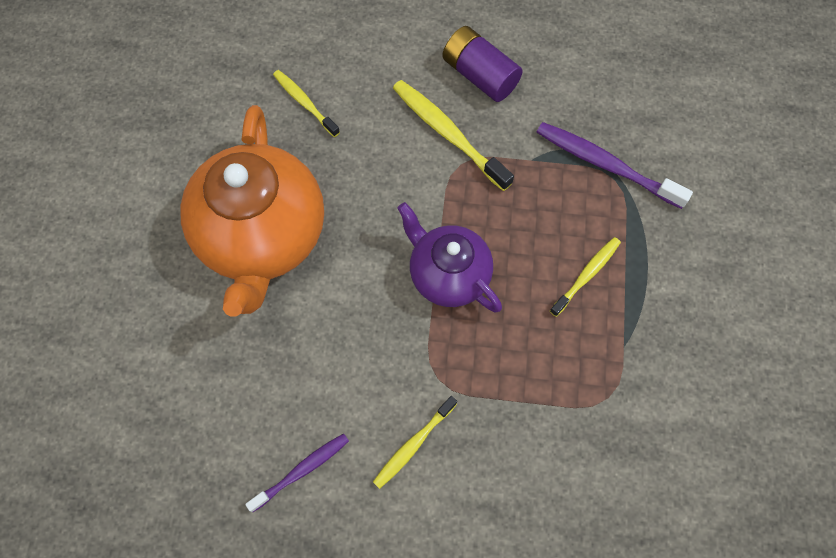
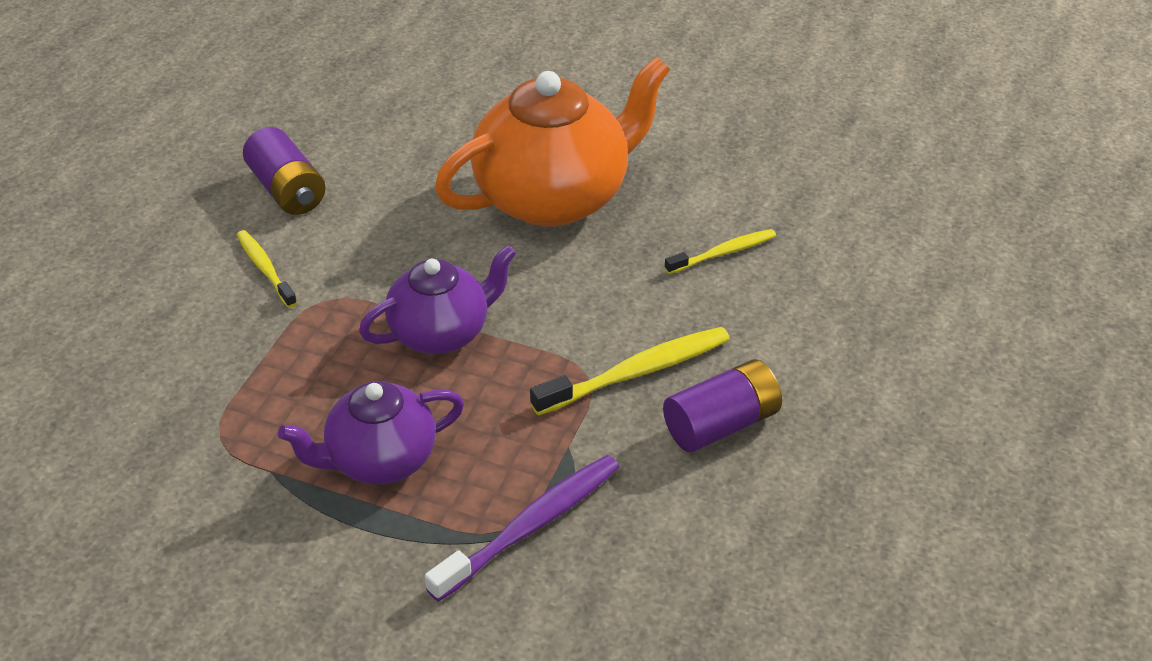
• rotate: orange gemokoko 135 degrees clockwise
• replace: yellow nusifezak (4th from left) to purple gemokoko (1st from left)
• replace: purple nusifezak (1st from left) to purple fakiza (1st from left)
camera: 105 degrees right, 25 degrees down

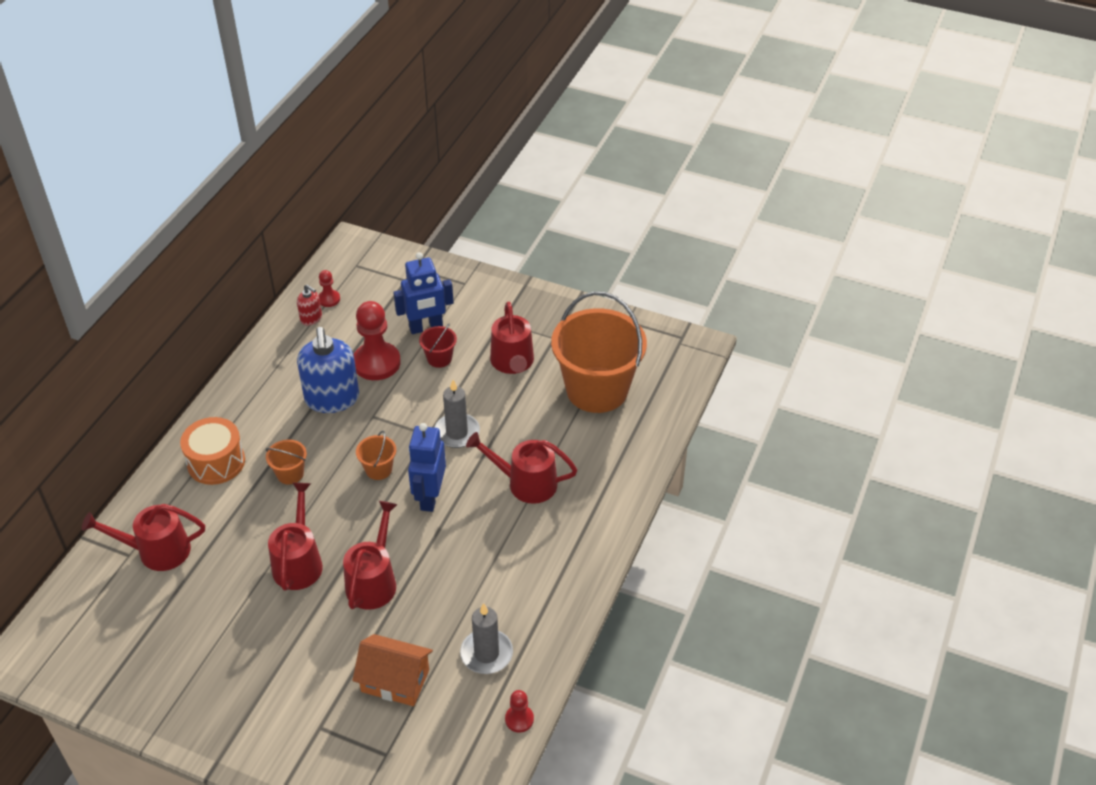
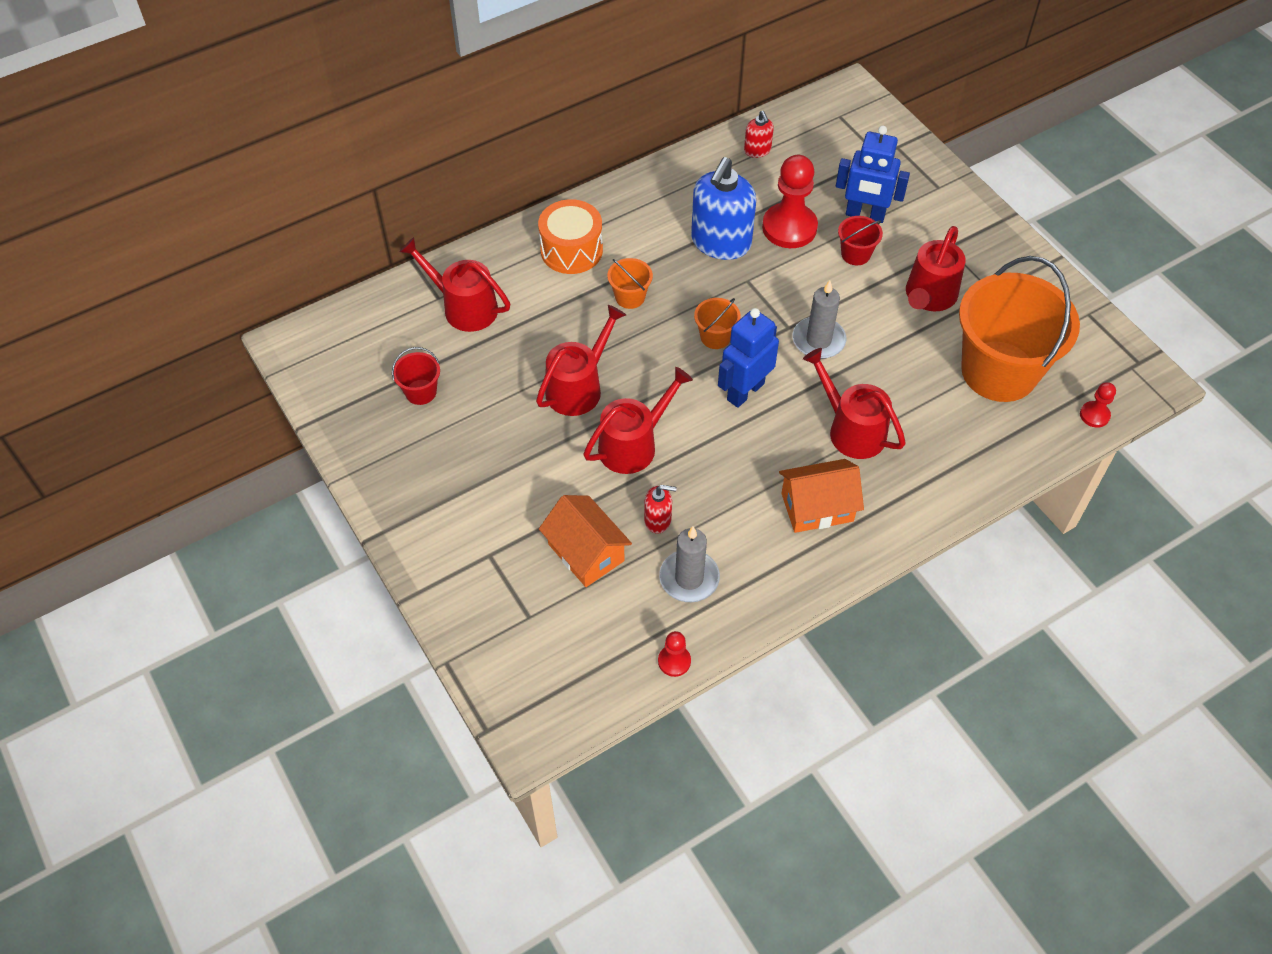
• move: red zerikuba (1st from left in the first image) to red zerikuba (3rd from left)
• insert: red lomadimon (1st from left)
• insert: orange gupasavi (2nd from left)
• insert: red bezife (1st from left)
camera: 35 degrees right, 10 degrees up

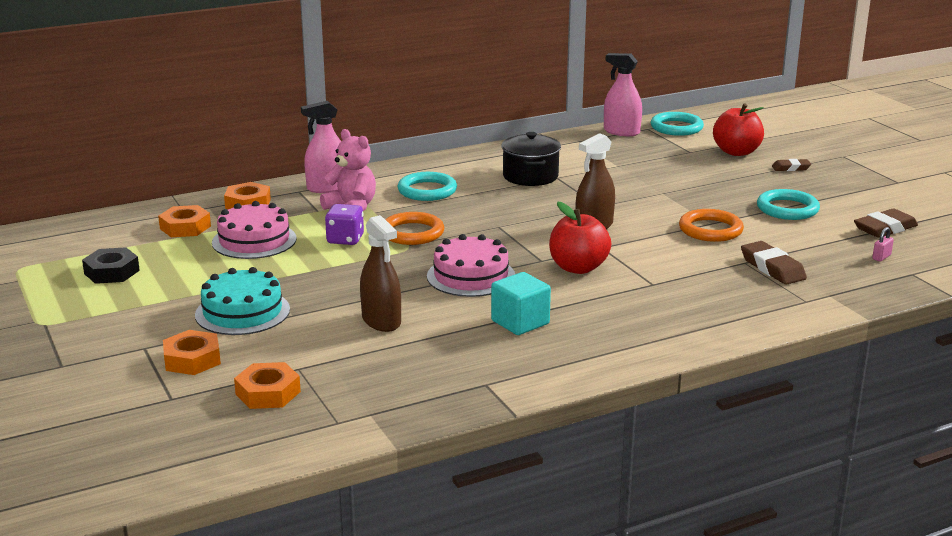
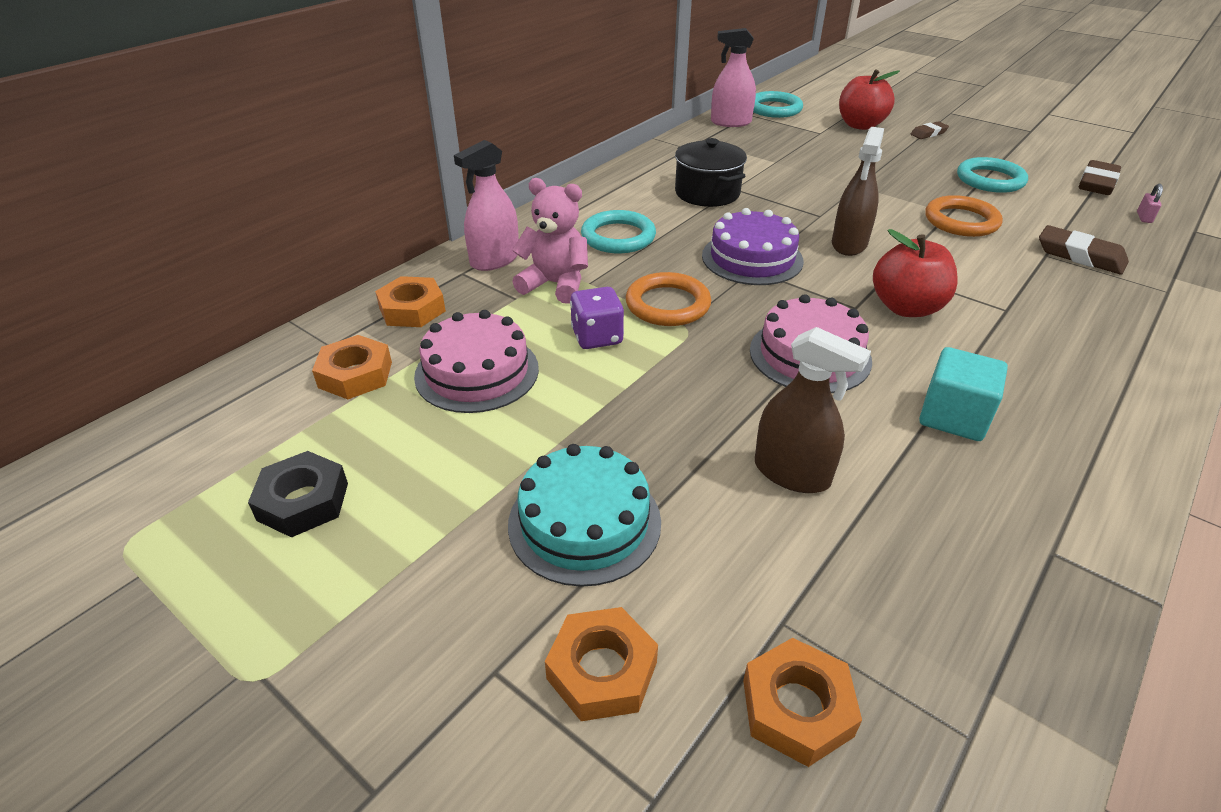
• insert: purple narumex
camera: 25 degrees left, 15 degrees up

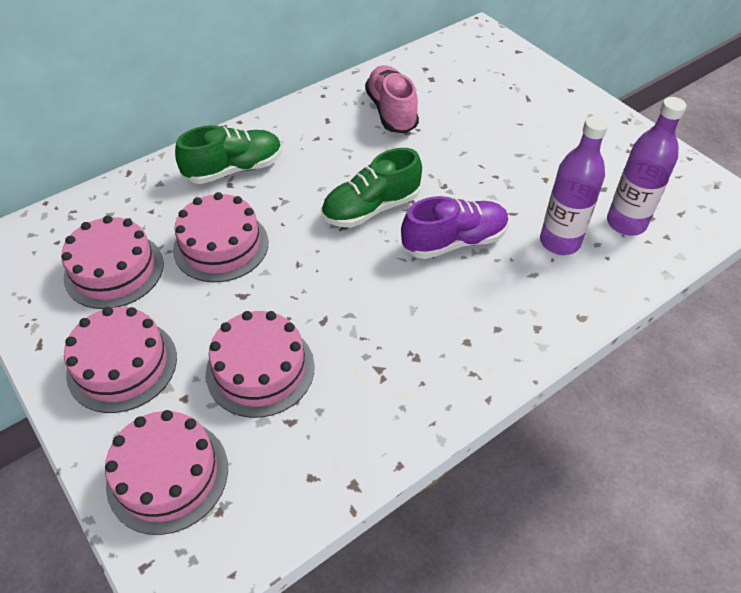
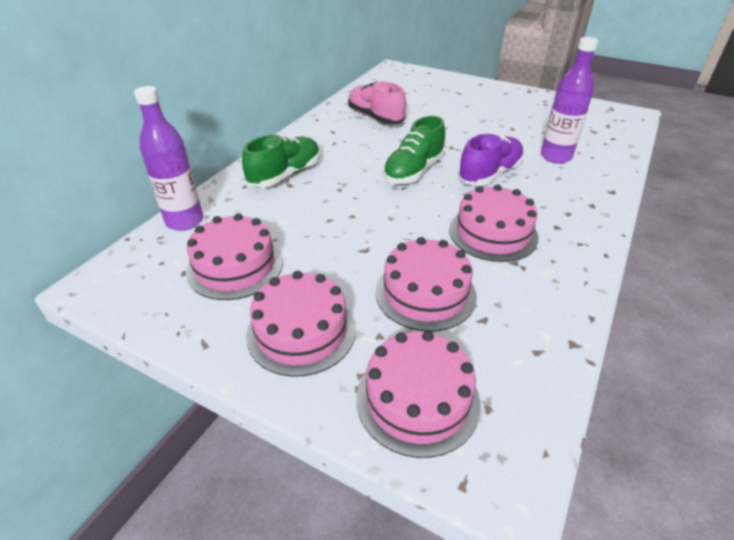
• move: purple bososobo (2nd from left in the first image) to purple bososobo (1st from left)
• move: pink narumex (4th from left in the first image) to pink narumex (5th from left)
camera: 25 degrees left, 10 degrees down

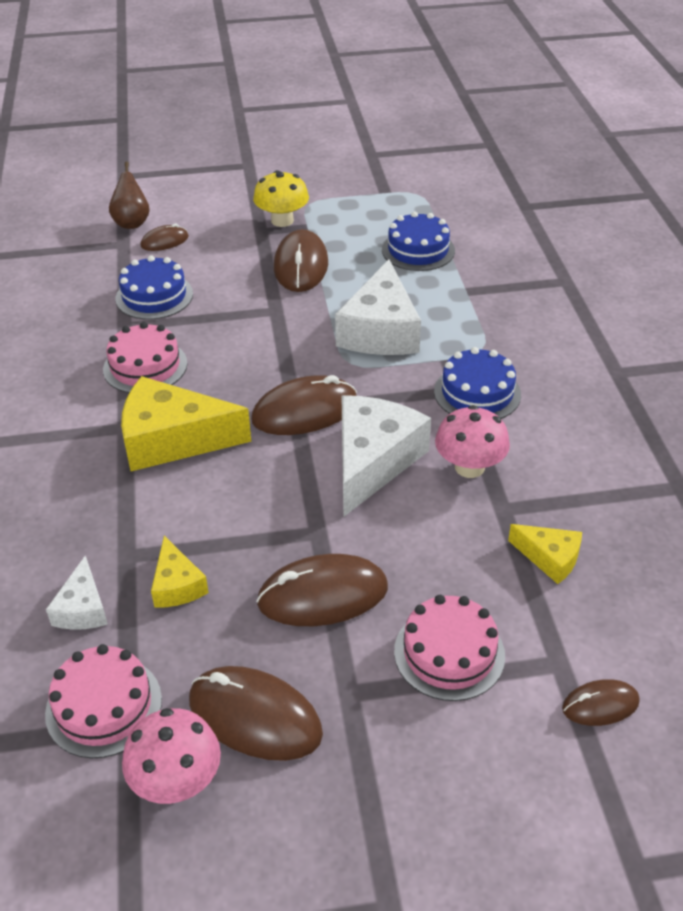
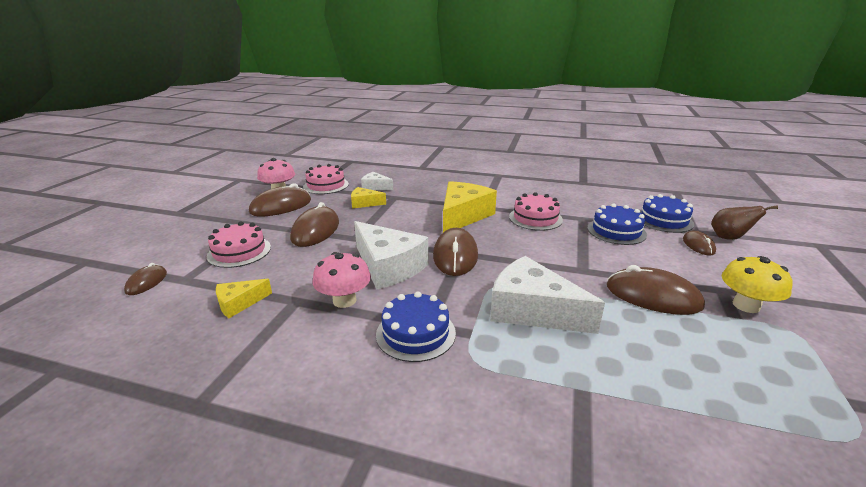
• move: blue narumex (2nd from left in the first image) to blue narumex (3rd from left)
camera: 115 degrees right, 15 degrees down

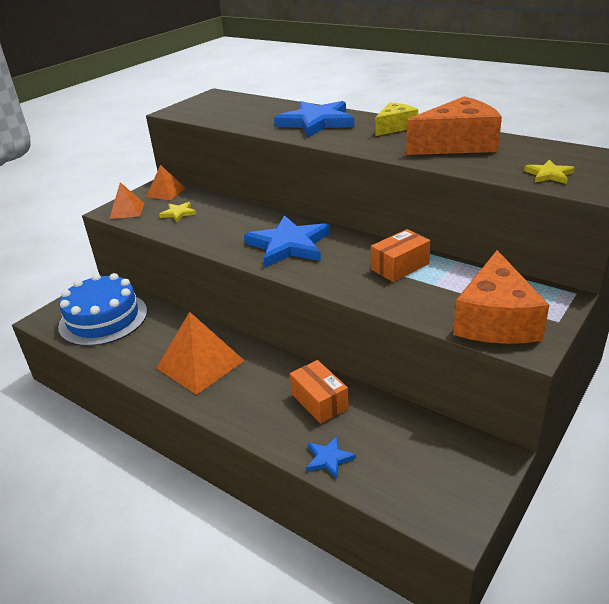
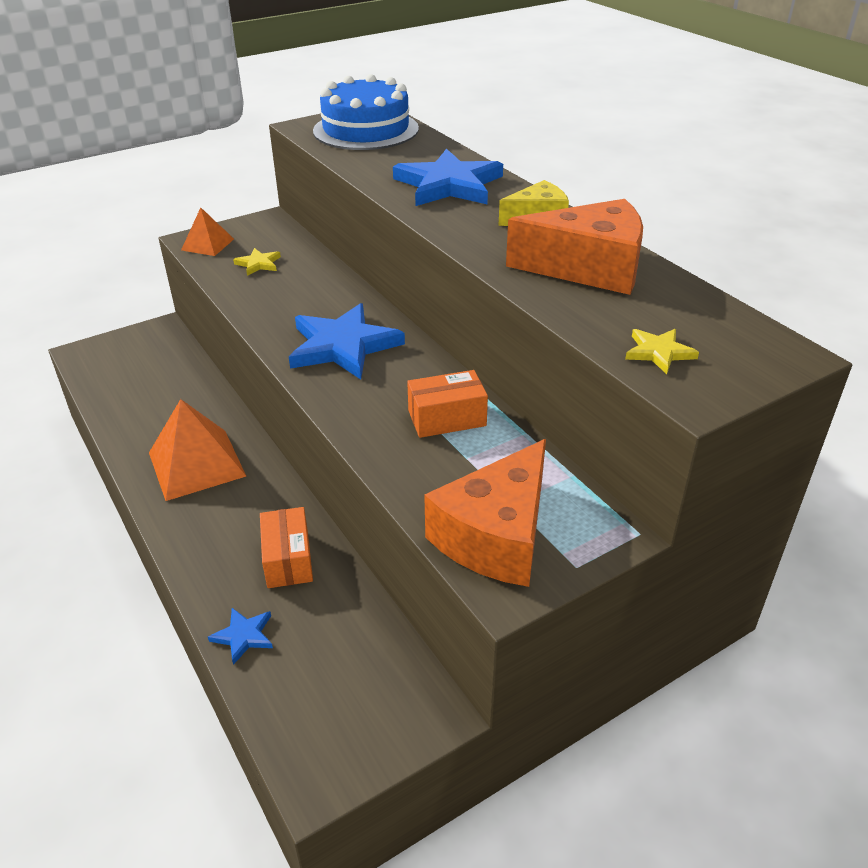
• delete: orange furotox (2nd from left)
• move: blue narumex
camera: 20 degrees right, 5 degrees up

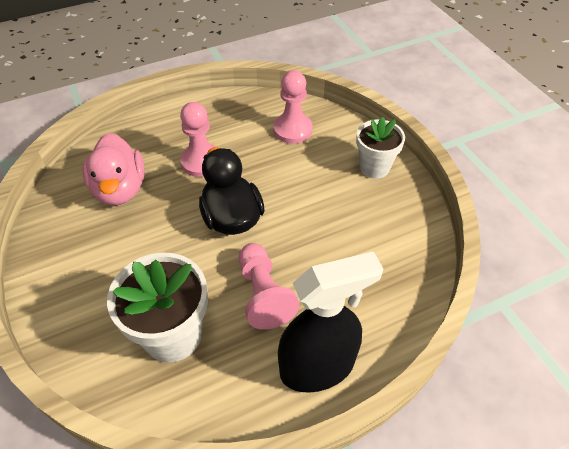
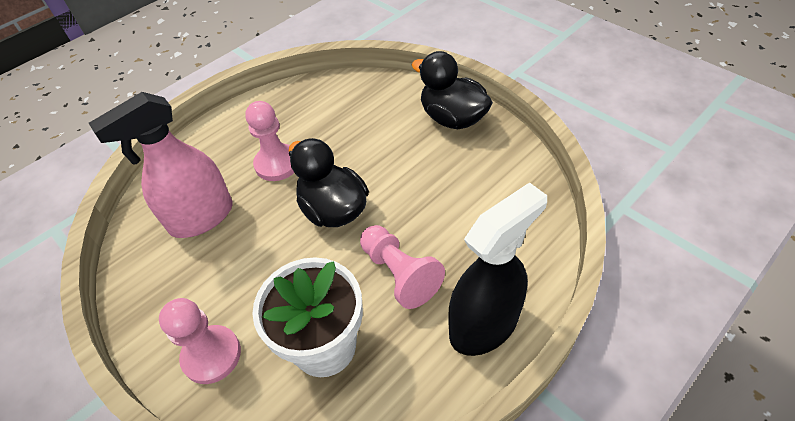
• move: pink zerikuba (3rd from left in the first image) to pink zerikuba (1st from left)
• replace: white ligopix (2nd from left) to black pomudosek (2nd from left)
• replace: pink pomudosek to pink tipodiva
camera: 15 degrees left, 0 degrees up

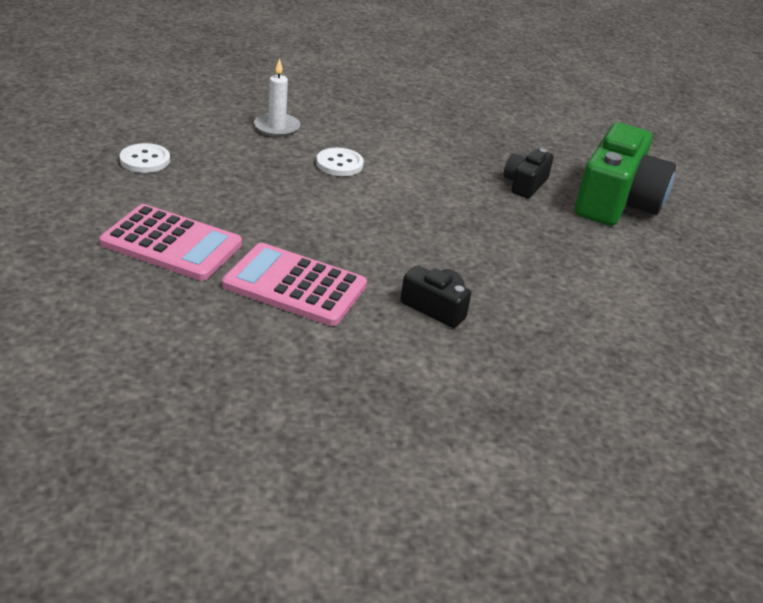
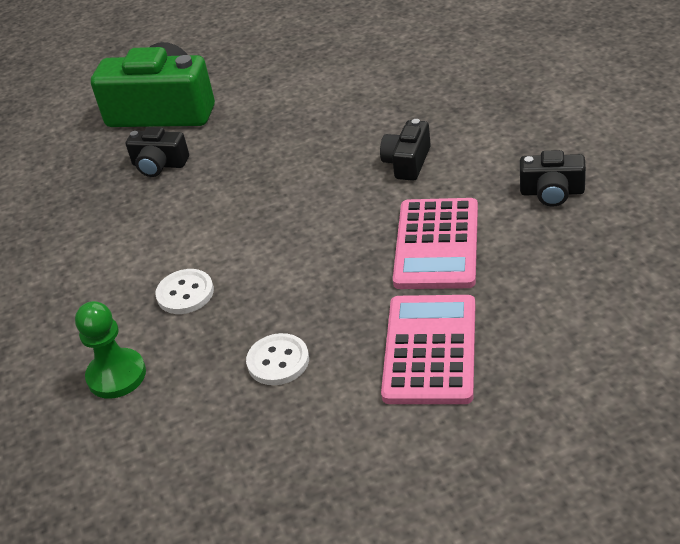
• replace: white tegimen to green zerikuba
• move: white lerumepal (1st from left in the first image) to white lerumepal (2nd from left)
• insert: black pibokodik (3rd from left)
camera: 95 degrees left, 5 degrees up

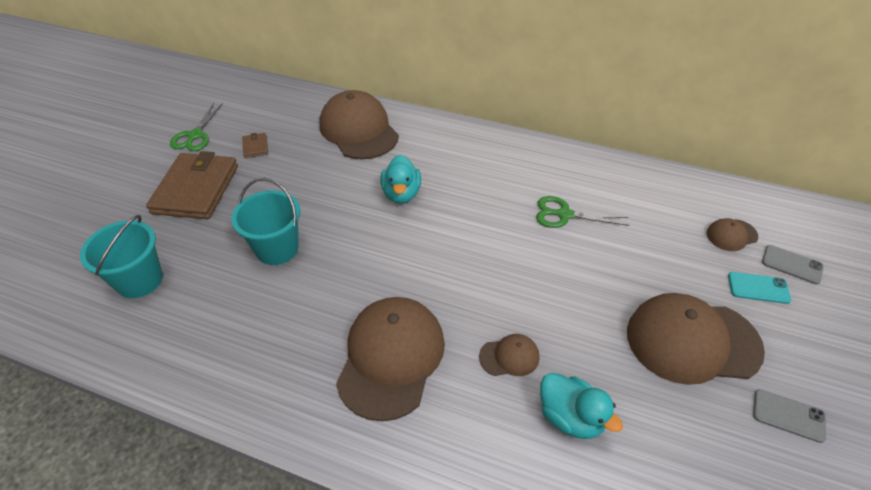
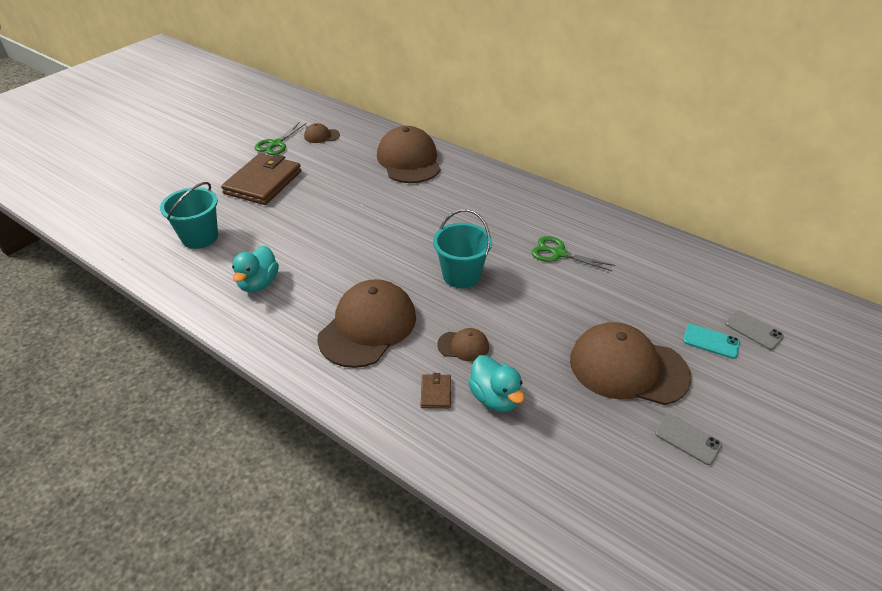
• move: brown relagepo (2nd from left)
• move: turquoise pomudosek (1st from left)
• move: turquoise lomadimon (2nd from left)
• move: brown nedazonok (5th from left in the first image) to brown nedazonok (1st from left)
camera: 15 degrees right, 5 degrees down

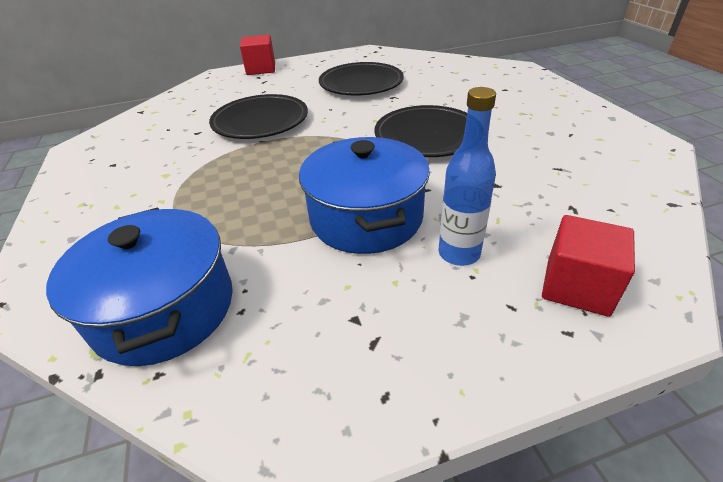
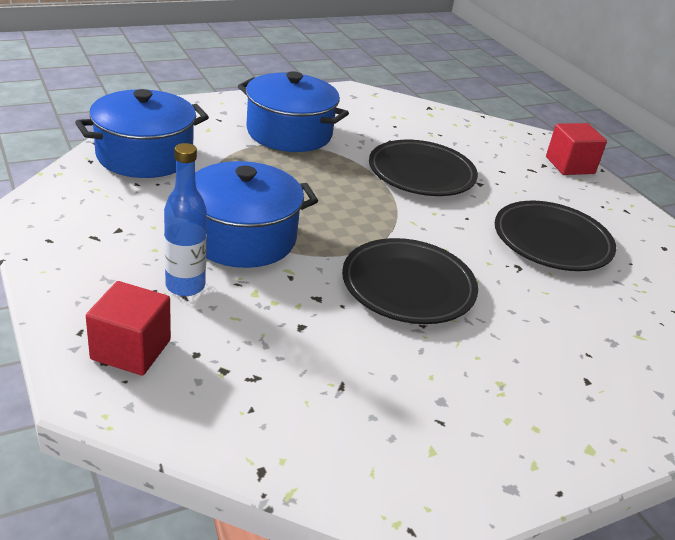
• insert: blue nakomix (3rd from left)
camera: 75 degrees right, 5 degrees down

